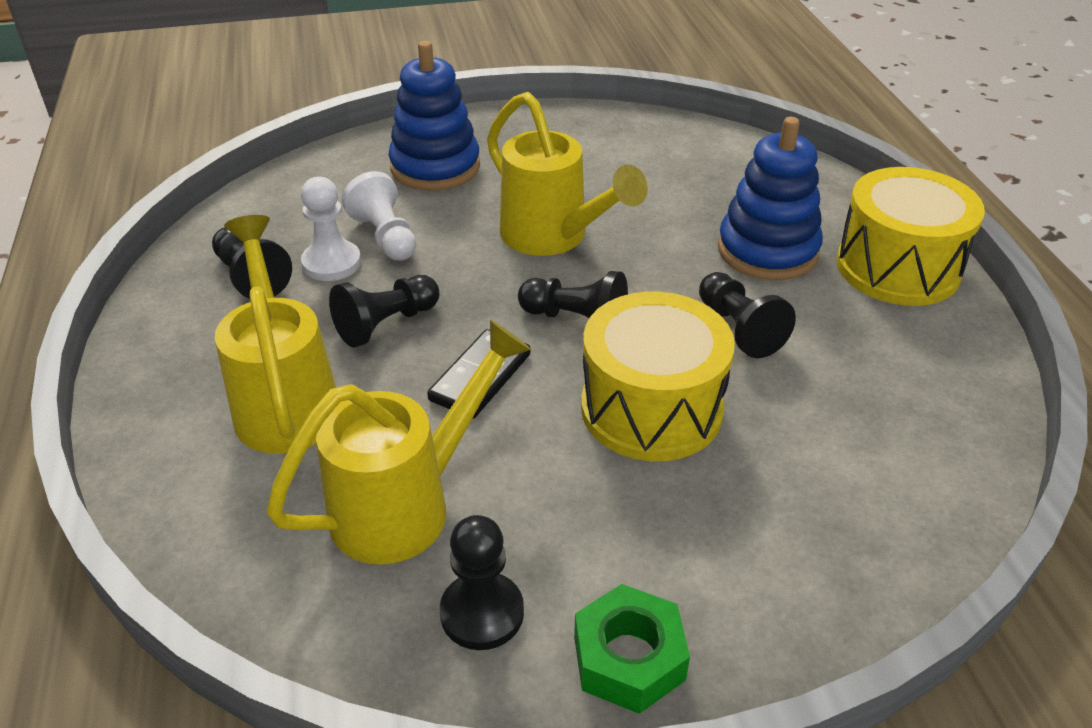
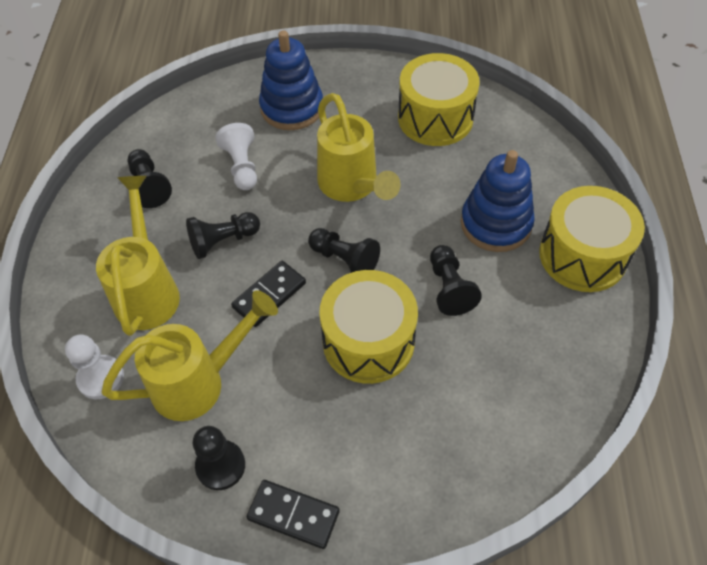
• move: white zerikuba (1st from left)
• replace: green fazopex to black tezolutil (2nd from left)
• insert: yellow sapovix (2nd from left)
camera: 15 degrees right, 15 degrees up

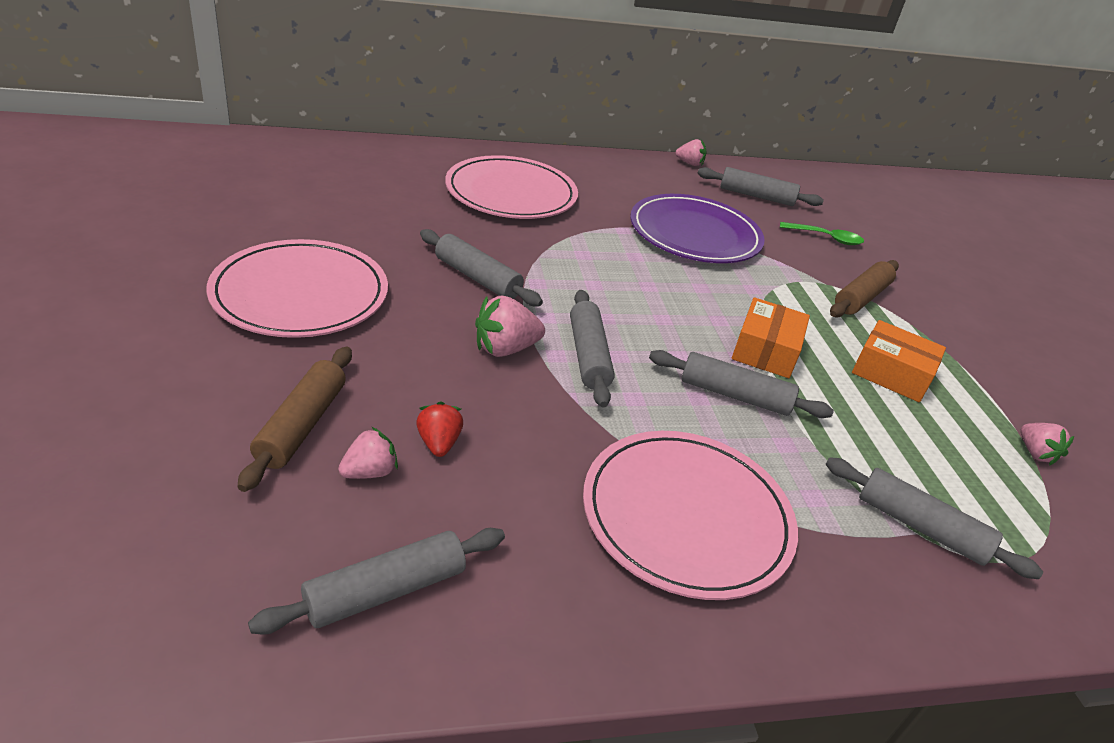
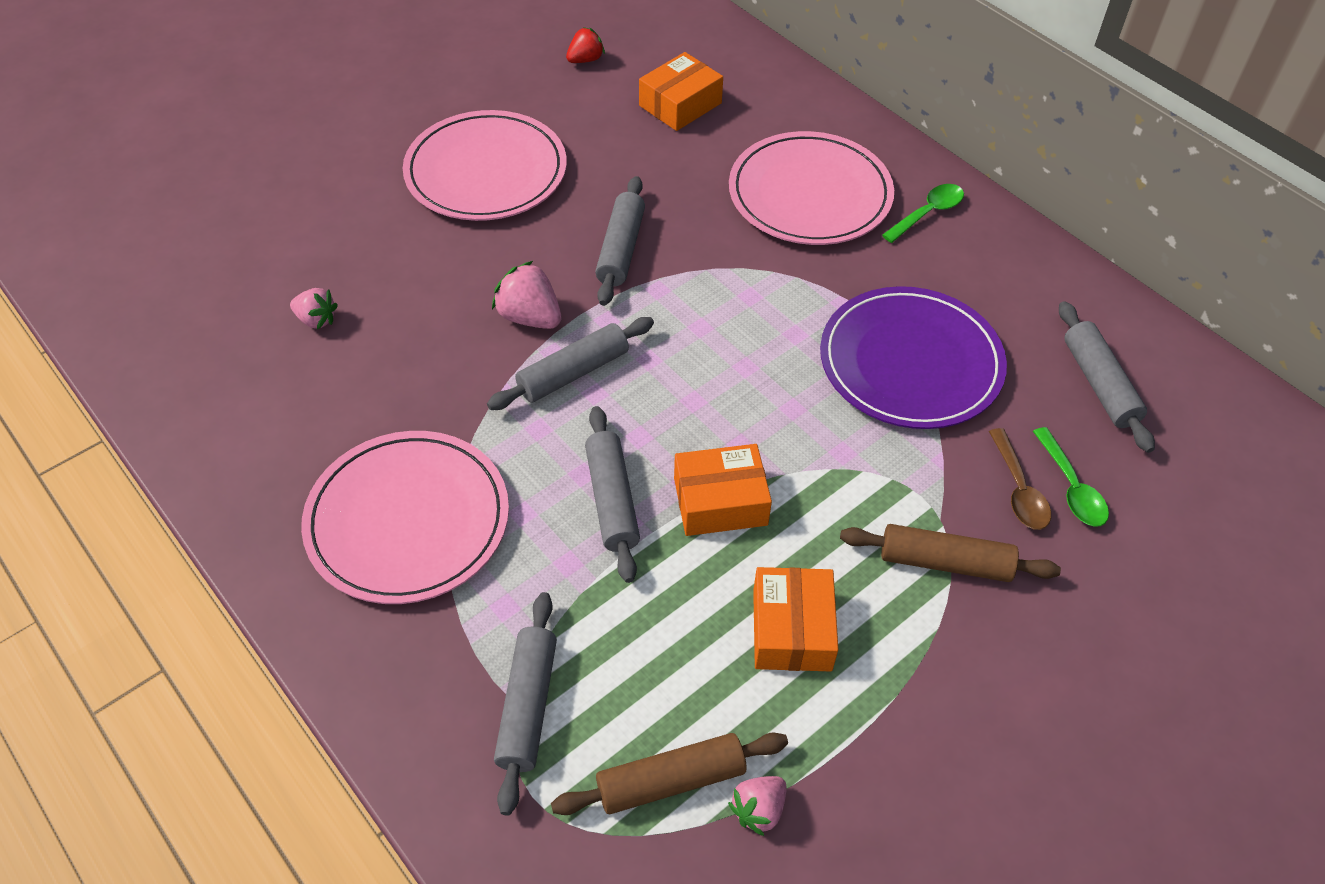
• delete: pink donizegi (3rd from left)
• move: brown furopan (1st from left)
• move: red donizegi
• delete: grey furopan (1st from left)
• insert: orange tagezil (1st from left)
• insert: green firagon (1st from left)
• insert: brown firagon
camera: 65 degrees right, 15 degrees up

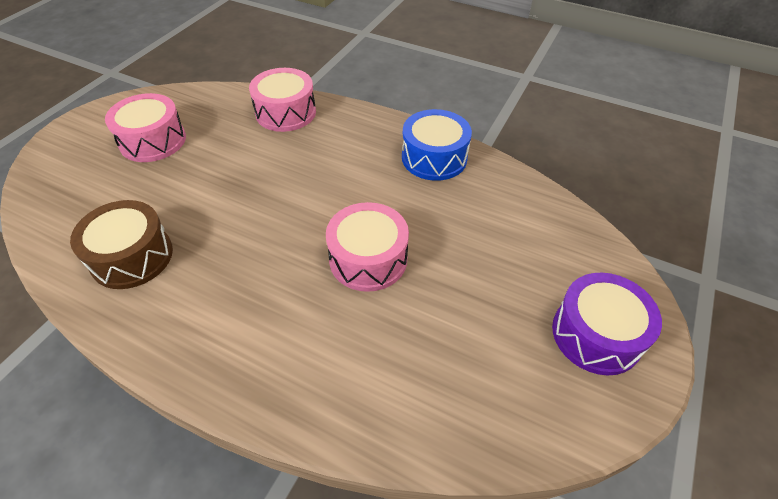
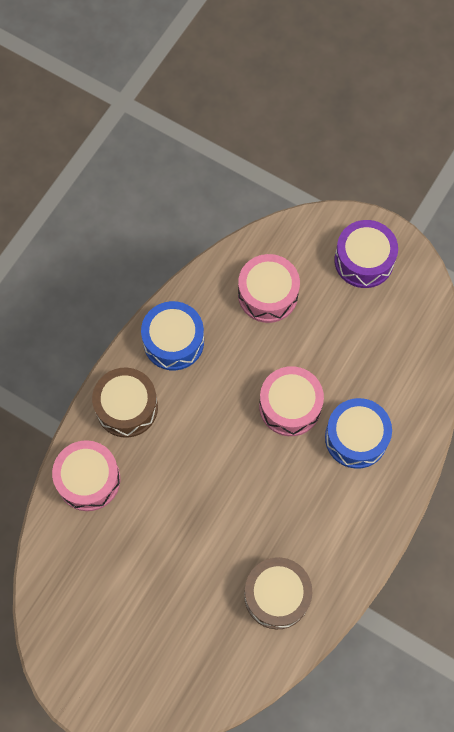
• move: pink sapovix (1st from left in the first image) to pink sapovix (2nd from left)
• insert: brown sapovix (1st from left)
• insert: blue sapovix (2nd from left)
camera: 85 degrees left, 20 degrees up

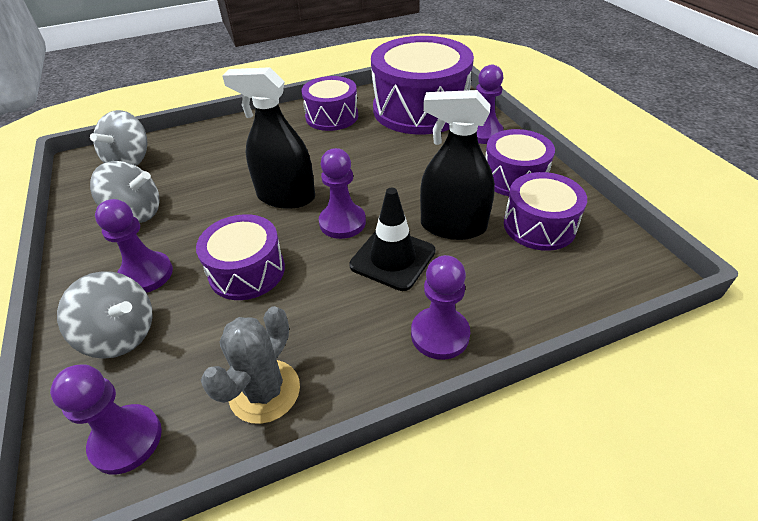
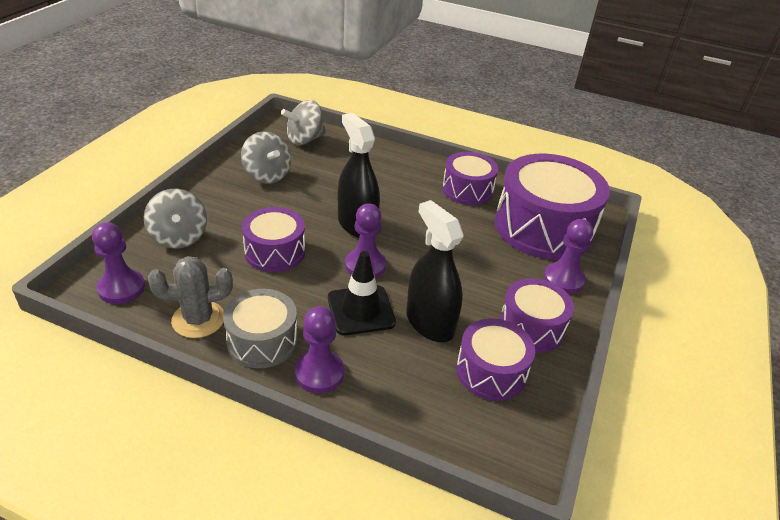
• delete: purple zerikuba (2nd from left)
• insert: grey sapovix
camera: 40 degrees right, 5 degrees down

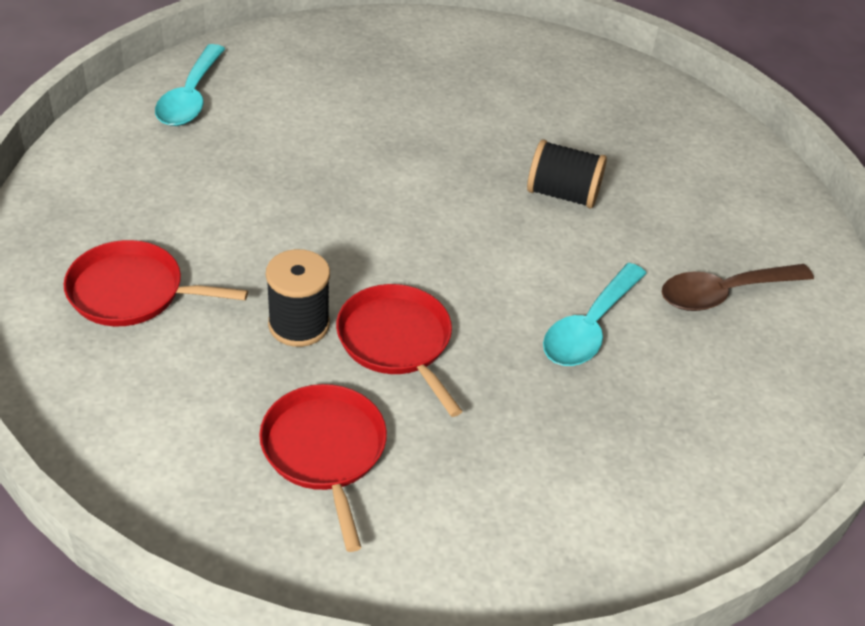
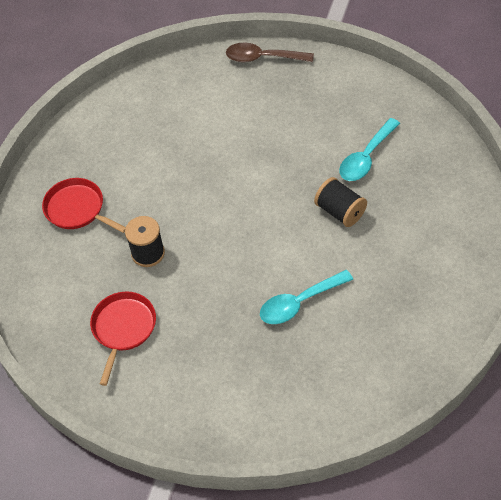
• move: turquoise firagon (1st from left in the first image) to turquoise firagon (2nd from left)
• move: brown firagon
• delete: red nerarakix (3rd from left)
camera: 35 degrees right, 10 degrees up

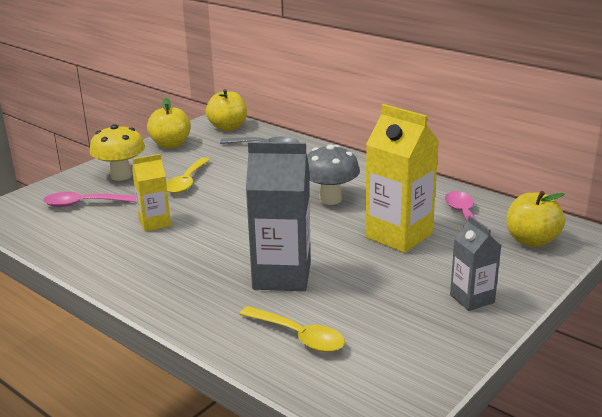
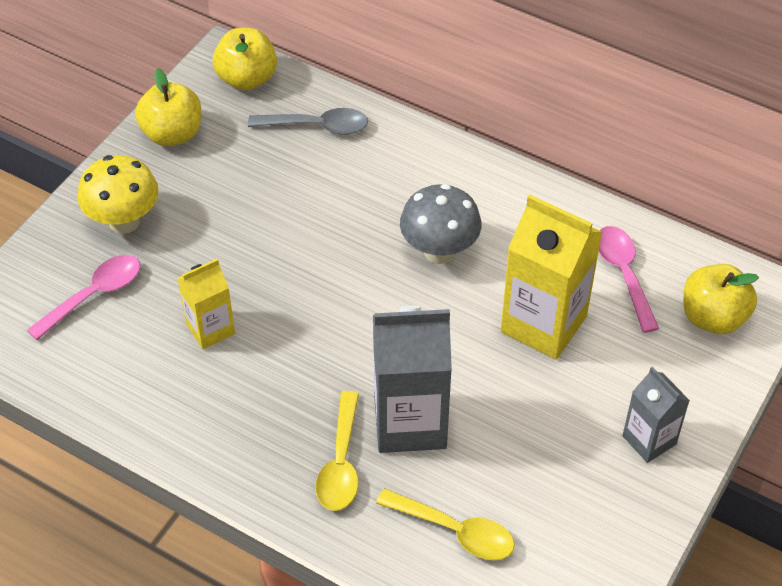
• move: yellow firagon (1st from left)
• rotate: pink firagon (1st from left) 150 degrees clockwise
camera: 10 degrees left, 25 degrees up

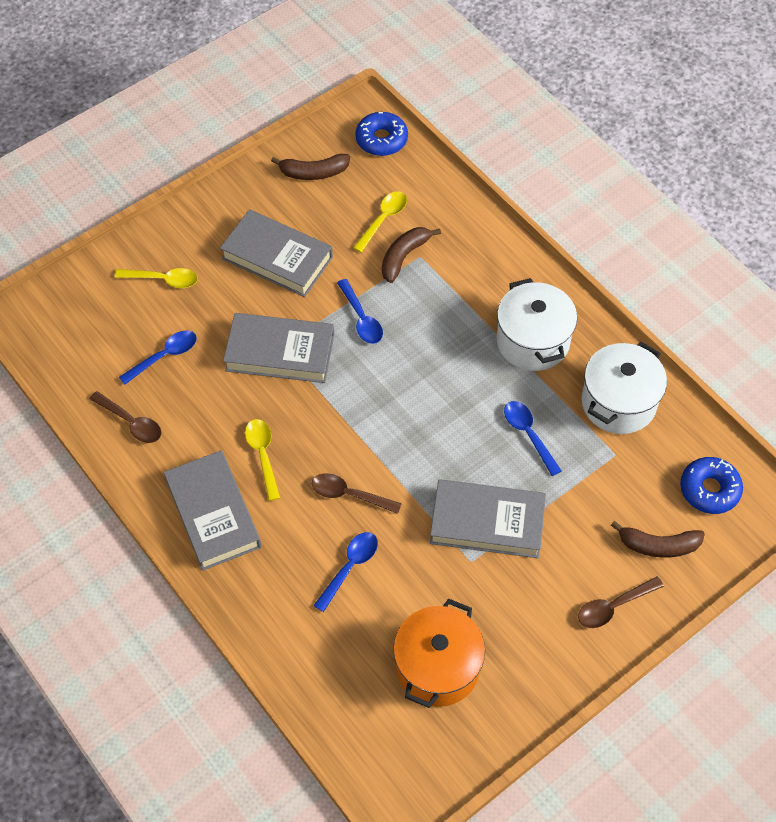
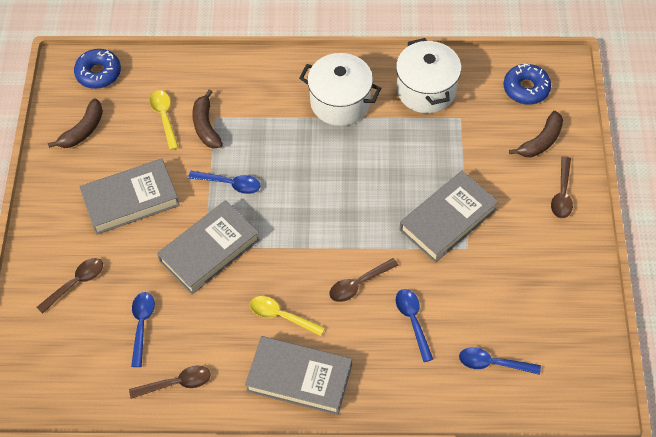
• recolor: yellow firagon (1st from left) to brown firagon (1st from left)
• move: blue firagon (4th from left)
• delete: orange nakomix
camera: 50 degrees left, 0 degrees up

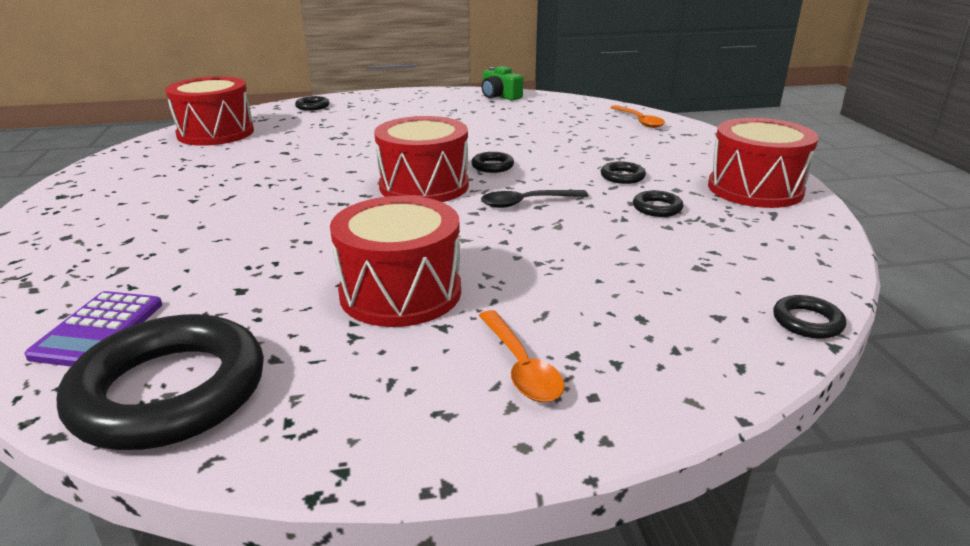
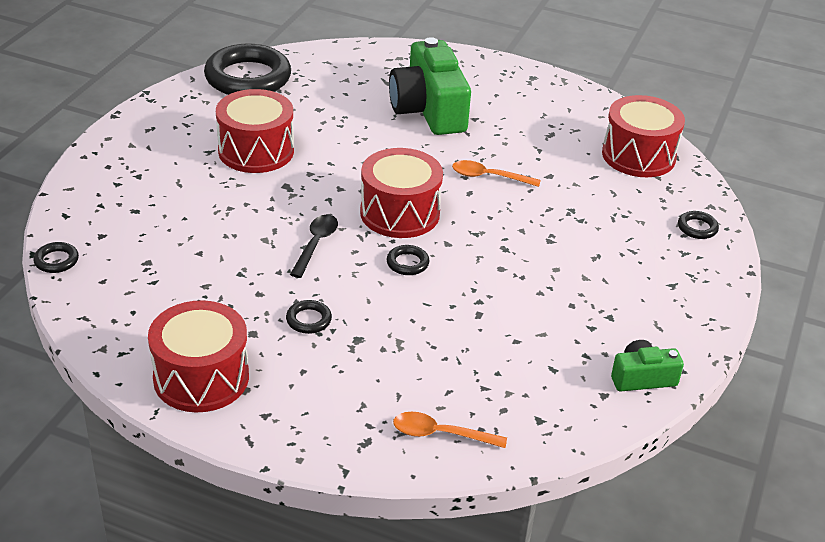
• delete: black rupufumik (5th from left)
• delete: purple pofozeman
• move: orange firagon (1st from left in the first image) to orange firagon (2nd from left)
• insert: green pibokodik (1st from left)
camera: 120 degrees right, 10 degrees up

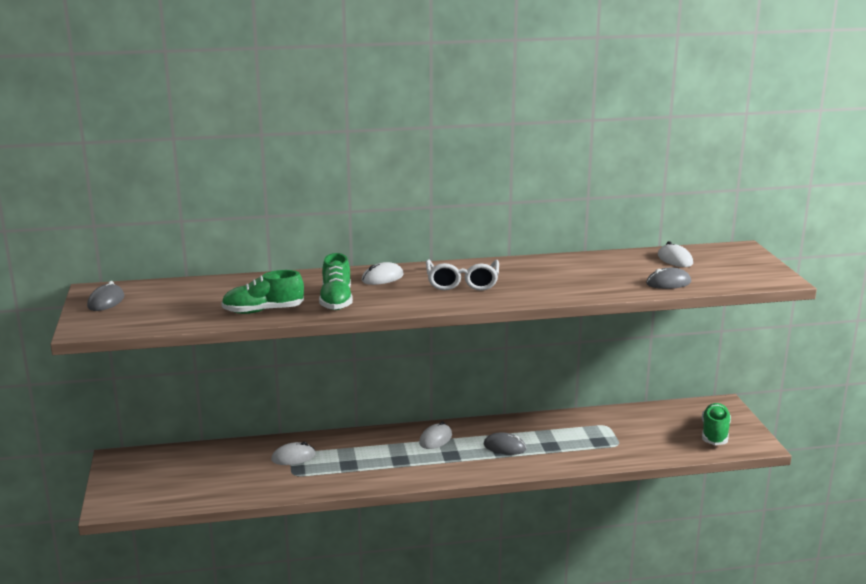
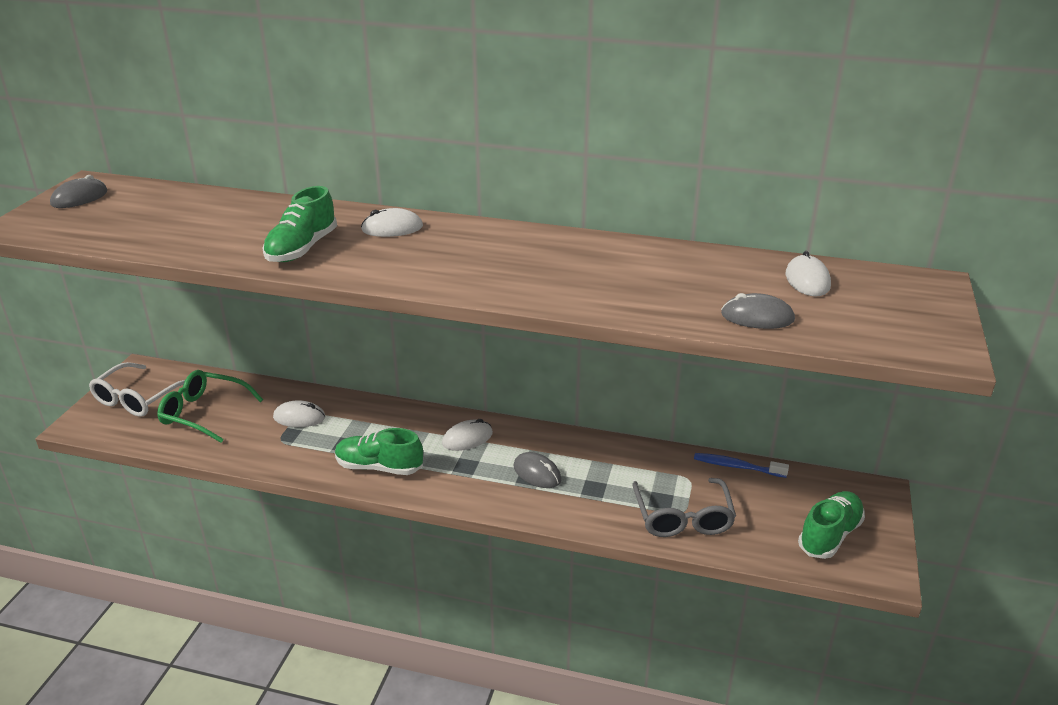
• move: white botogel
• move: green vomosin (1st from left in the first image) to green vomosin (2nd from left)
• insert: green botogel
• insert: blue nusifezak
• insert: grey botogel
camera: 25 degrees right, 10 degrees up

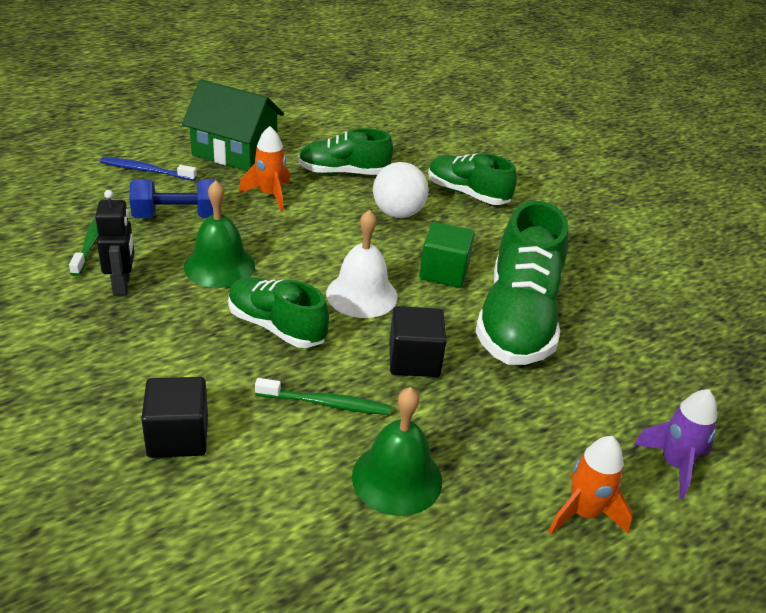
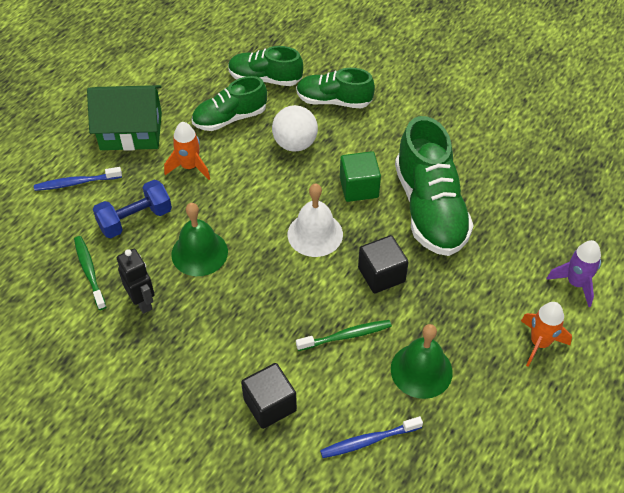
• move: green vomosin (1st from left in the first image) to green vomosin (2nd from left)
• insert: blue nusifezak (2nd from left)
camera: 20 degrees left, 15 degrees up

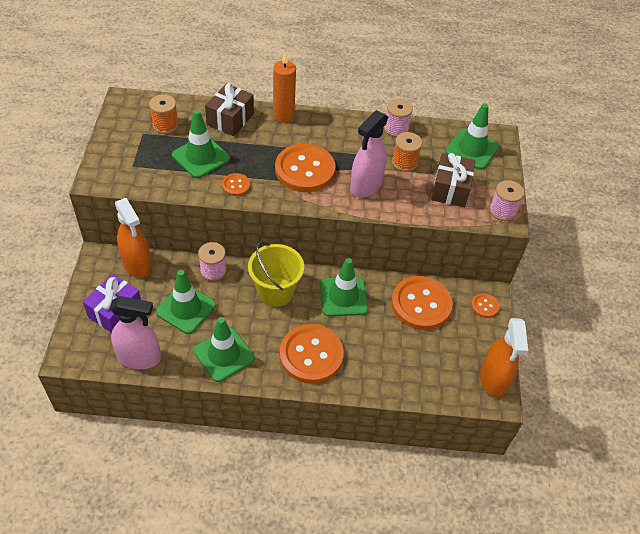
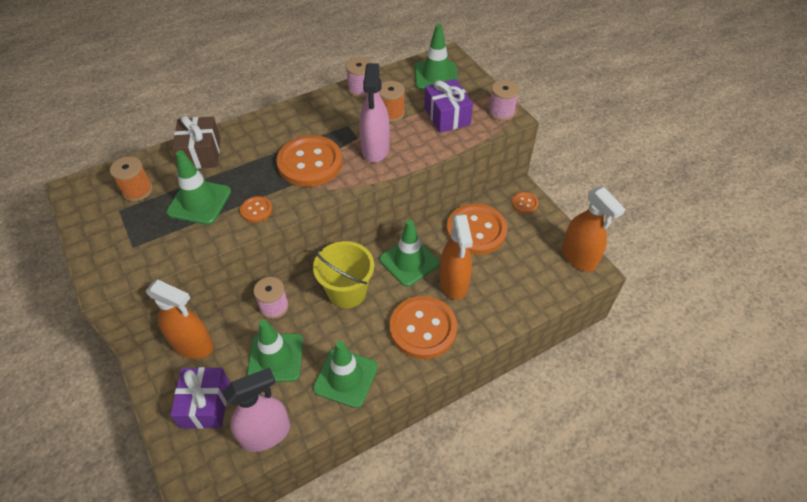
• delete: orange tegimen
• recolor: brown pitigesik (2nd from left) to purple pitigesik (2nd from left)
• insert: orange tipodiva (2nd from left)
camera: 30 degrees left, 0 degrees up

